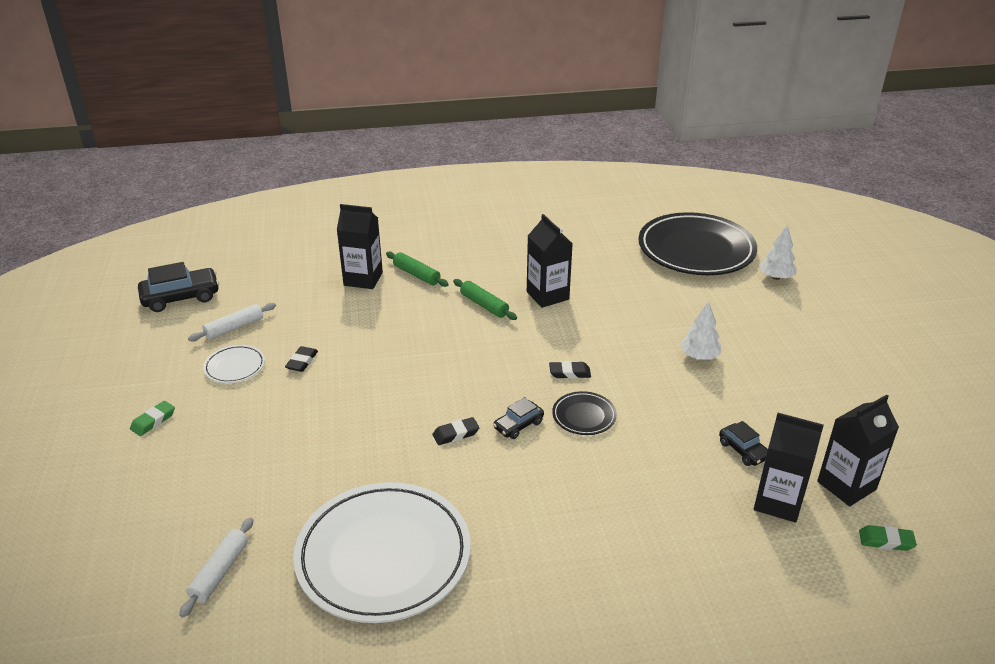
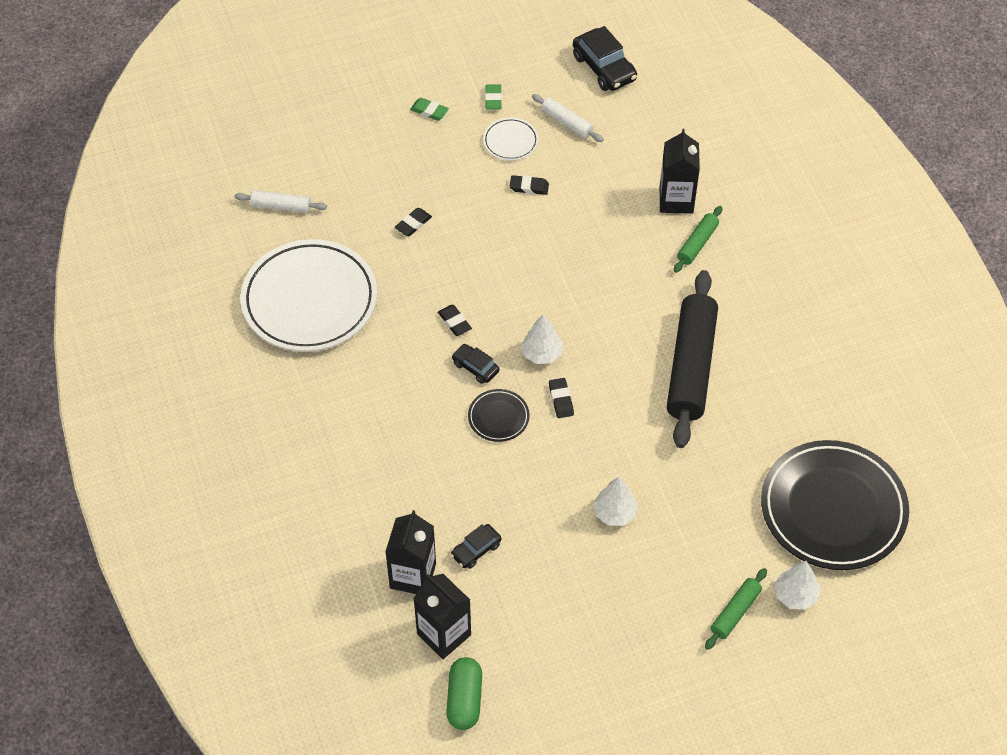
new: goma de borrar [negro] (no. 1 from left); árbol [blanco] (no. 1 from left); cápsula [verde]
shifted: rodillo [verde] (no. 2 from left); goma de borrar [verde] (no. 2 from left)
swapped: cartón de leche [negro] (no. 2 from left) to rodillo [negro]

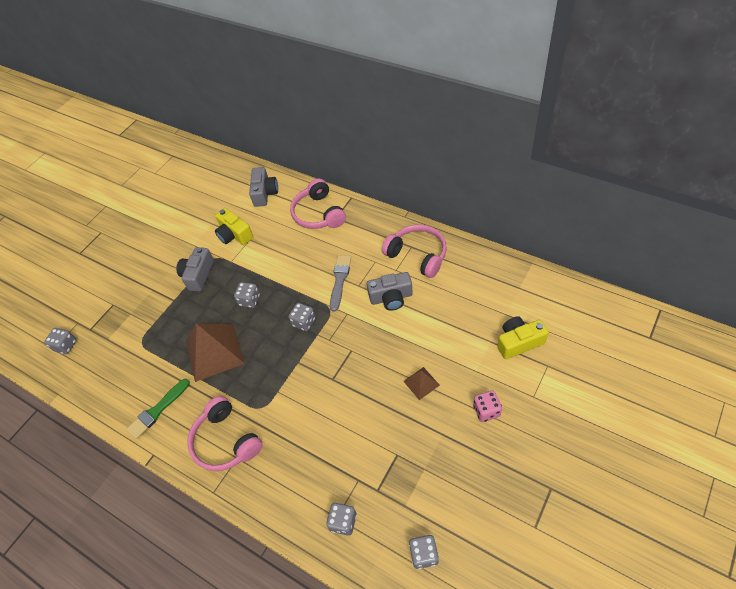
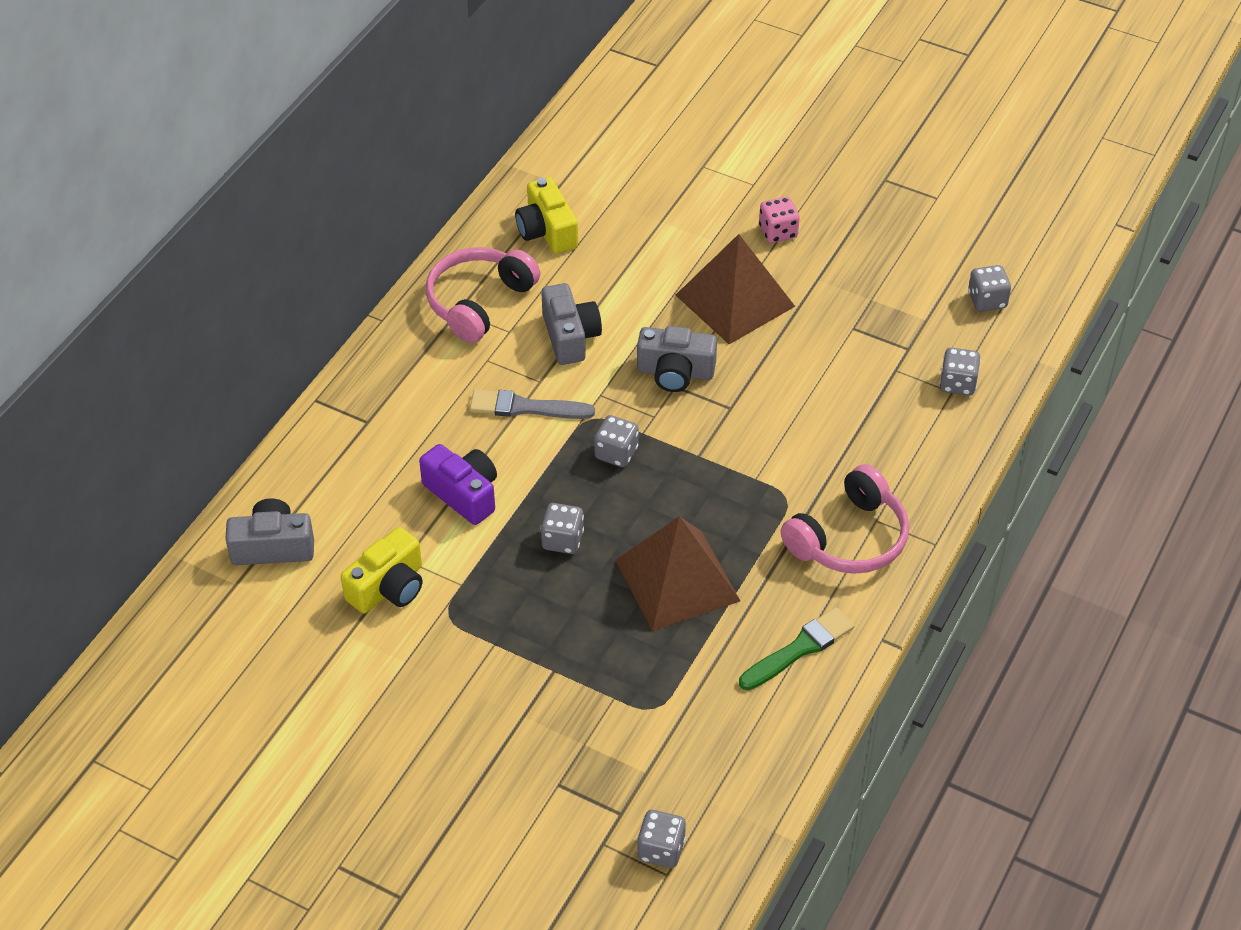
gone: auriculares [rosa] (no. 2 from left)
new: cámara [morado]
shifted: cámara [gris] (no. 1 from left in the first image) to cámara [gris] (no. 3 from left); cámara [amarillo] (no. 2 from left)
rotated: pincel [verde] 75 degrees counterclockwise
scaled: pirámide [marrón] (no. 2 from left) x2.07

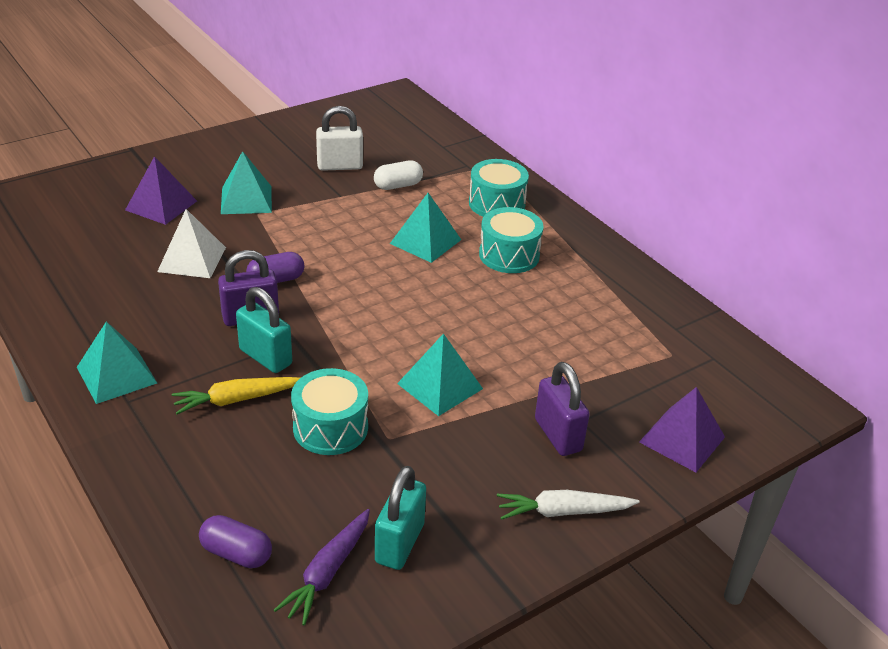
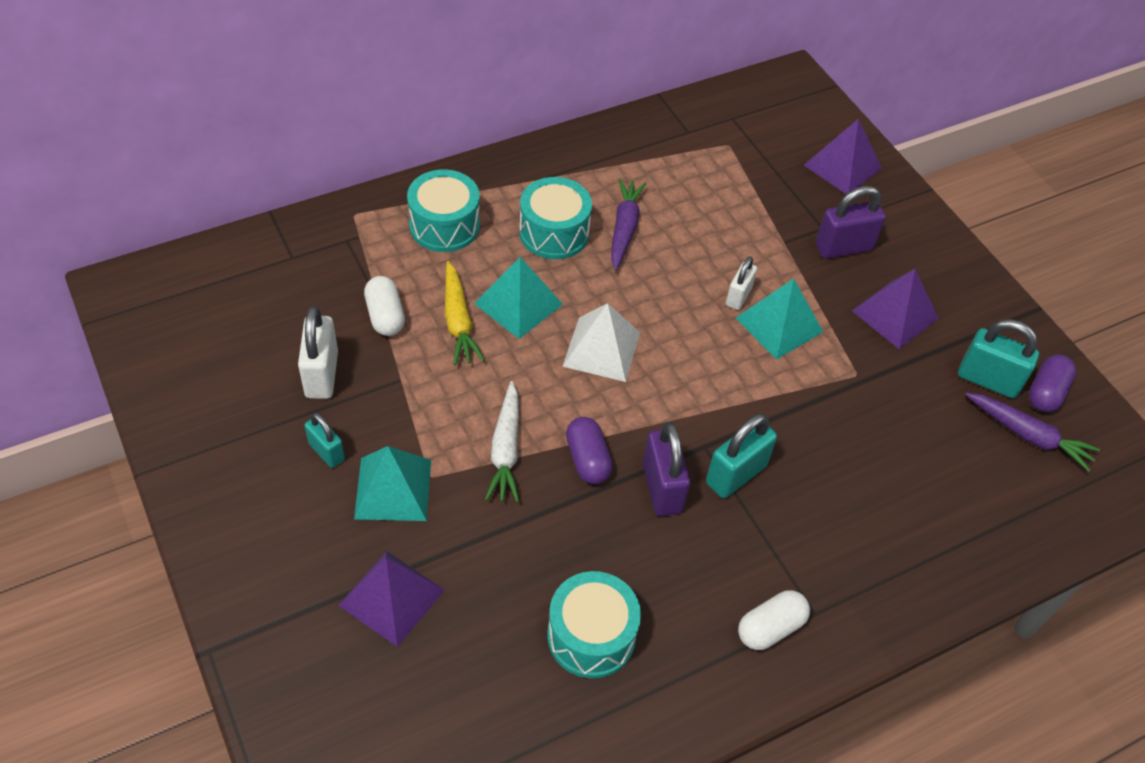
new: zanahoria [morado] (no. 1 from left); candado [blanco] (no. 2 from left); pirámide [morado] (no. 3 from left); candado [turquesa] (no. 1 from left)
shifted: pirámide [blanco]; tambor [turquesa] (no. 1 from left in the first image) to tambor [turquesa] (no. 3 from left); zanahoria [amarillo]; zanahoria [blanco]; cápsula [morado] (no. 1 from left in the first image) to cápsula [morado] (no. 2 from left)
swapped: pirámide [turquesa] (no. 1 from left) to cápsula [blanco] (no. 2 from left)

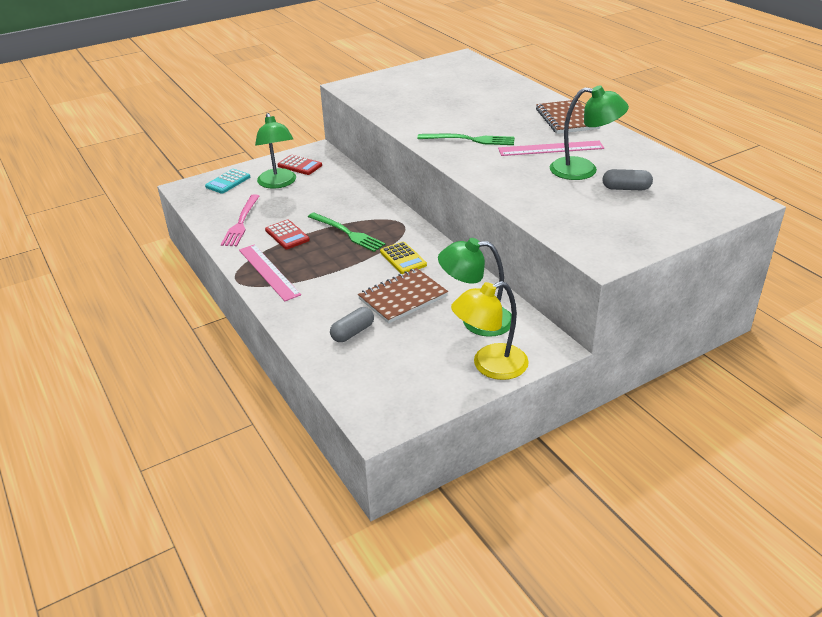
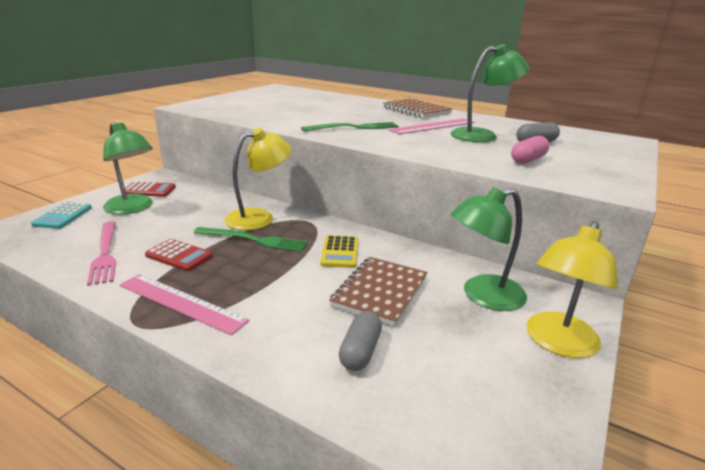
new: lámpara [amarillo] (no. 1 from left); cápsula [rosa]
rotated: calculadora [amarillo] 60 degrees clockwise

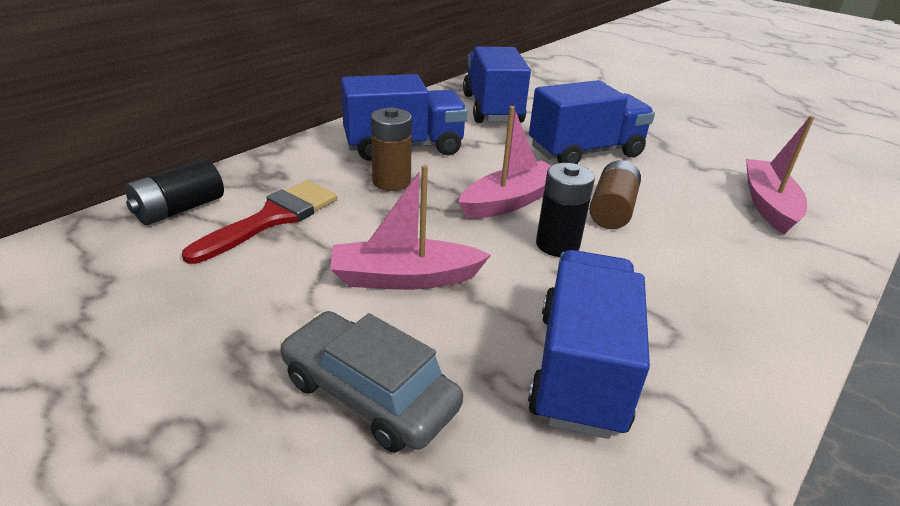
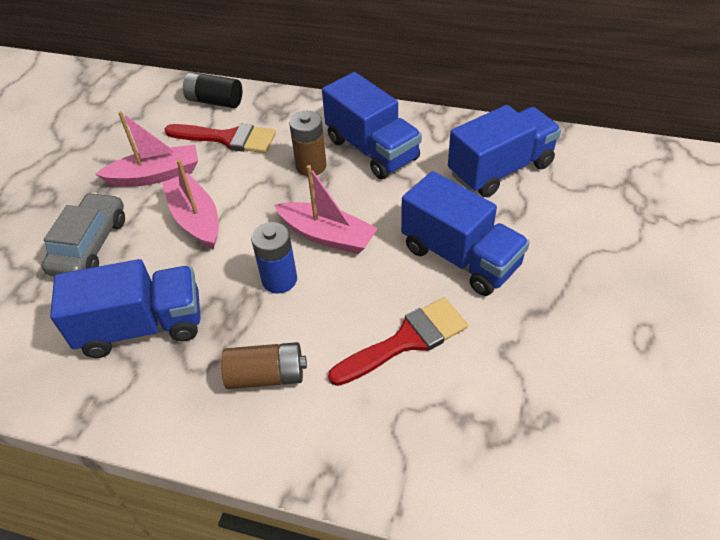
new: pincel [rojo] (no. 2 from left)
shifted: barco [rosa] (no. 3 from left in the first image) to barco [rosa] (no. 1 from left); pila [marrón] (no. 2 from left in the first image) to pila [marrón] (no. 1 from left)
repainted: pila [negro] (no. 2 from left) to pila [azul]

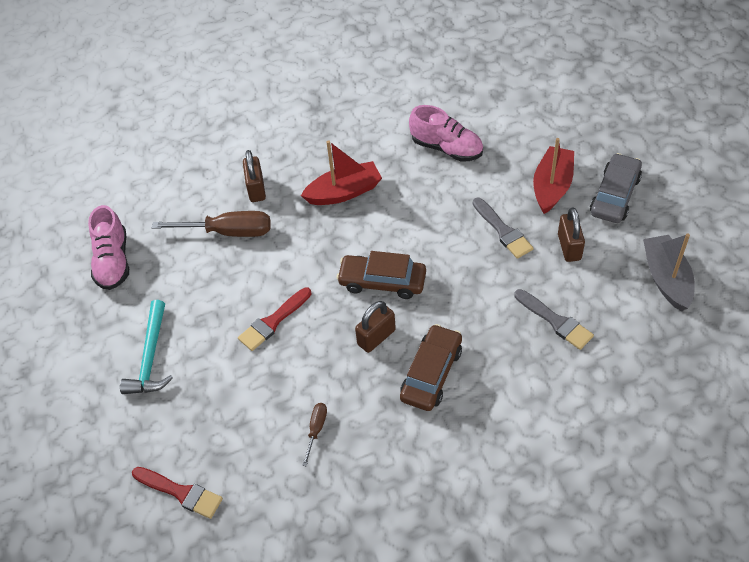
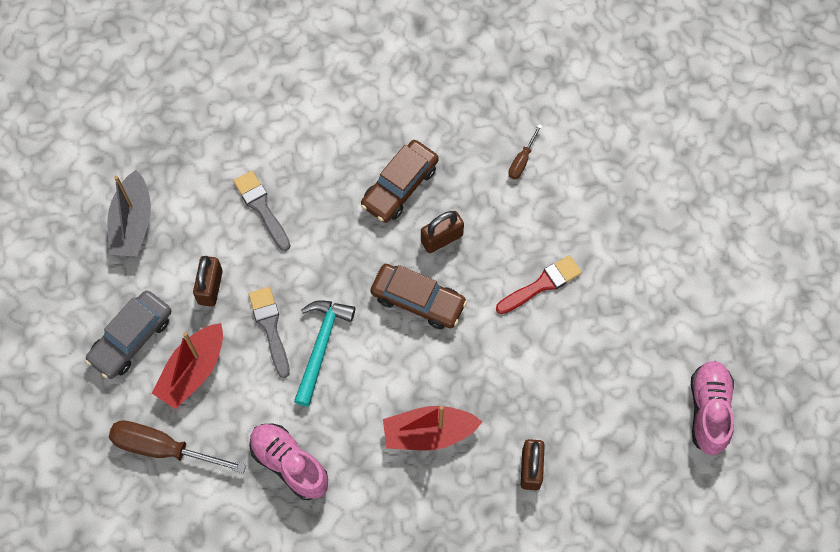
gone: pincel [rojo] (no. 1 from left)
shifted: destornillador [marrón] (no. 1 from left); martillo [turquesa]

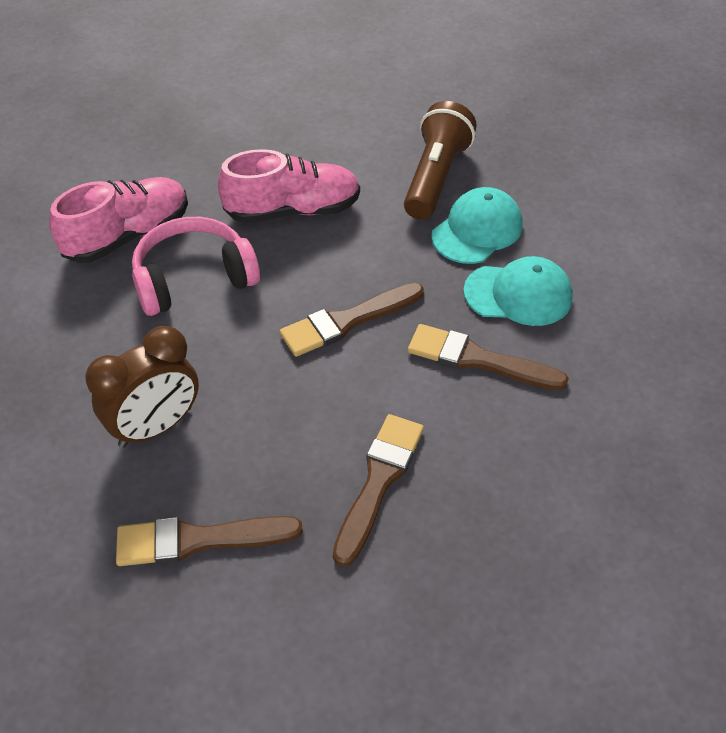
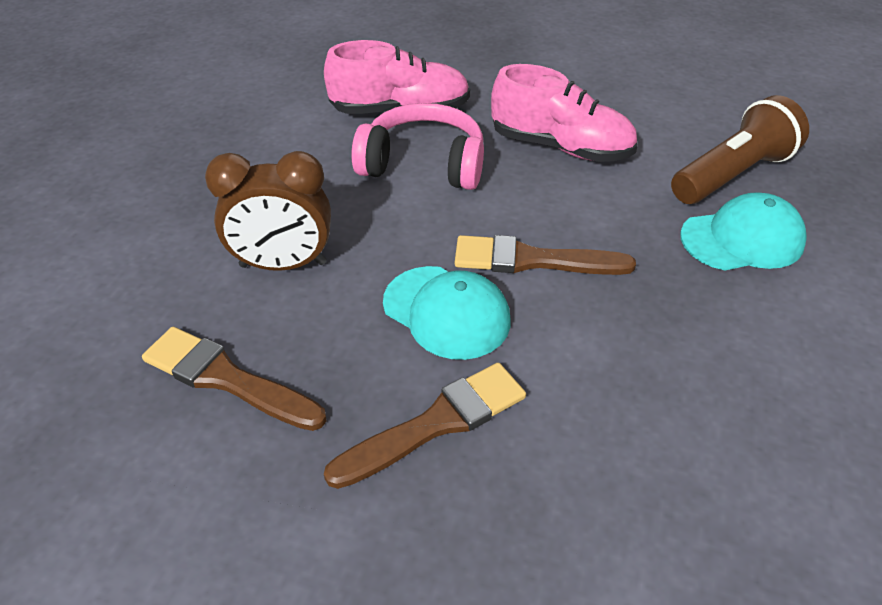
gone: pincel [marrón] (no. 4 from left)
shifted: gorra [turquesa] (no. 2 from left in the first image) to gorra [turquesa] (no. 1 from left)

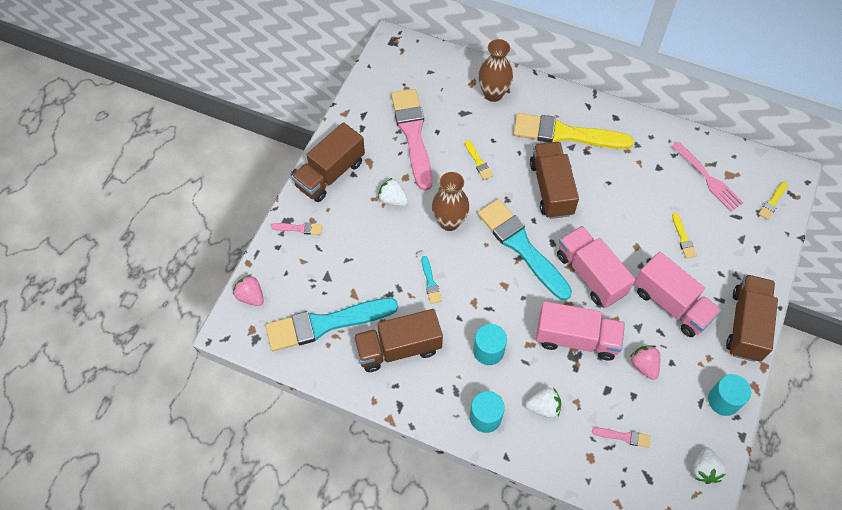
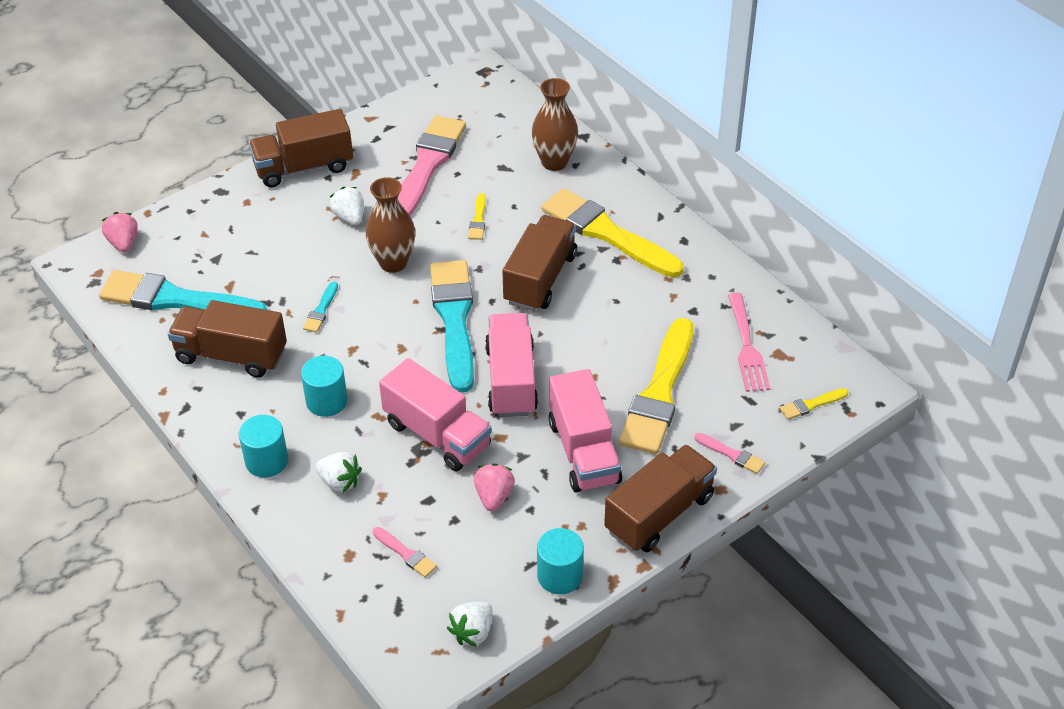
shifted: pincel [rosa] (no. 1 from left in the first image) to pincel [rosa] (no. 3 from left)
scaled: pincel [amarillo] (no. 3 from left) x2.45

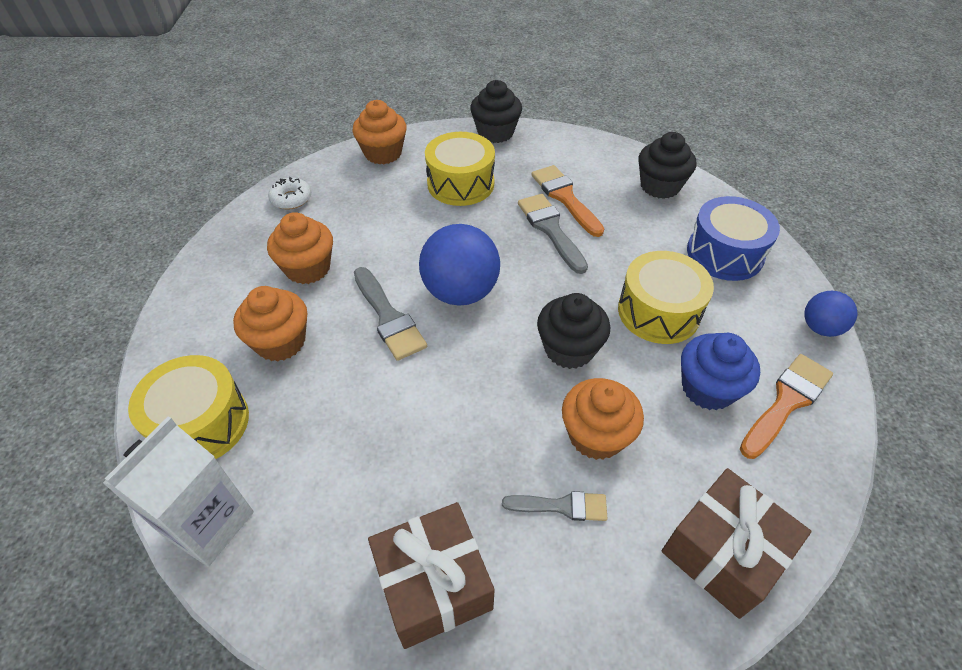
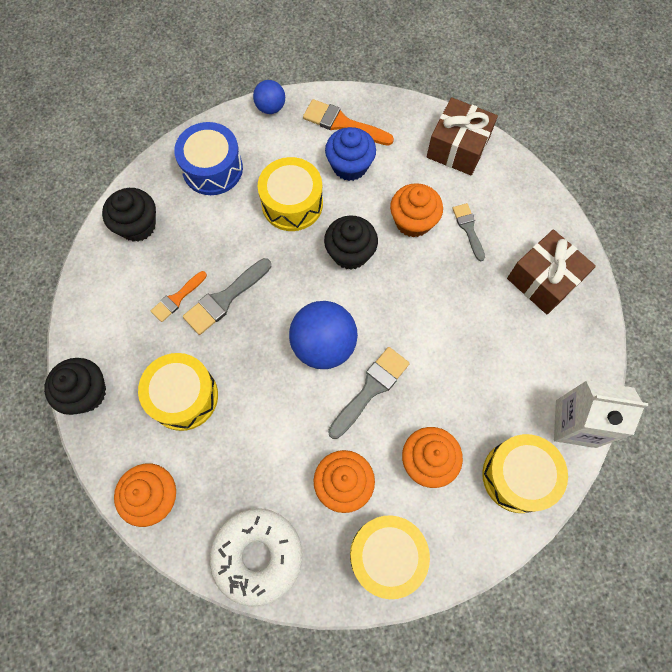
new: tambor [amarillo] (no. 3 from left)
scaled: pincel [naranja] (no. 1 from left) x0.64; rosquilla [blanco] x2.01

